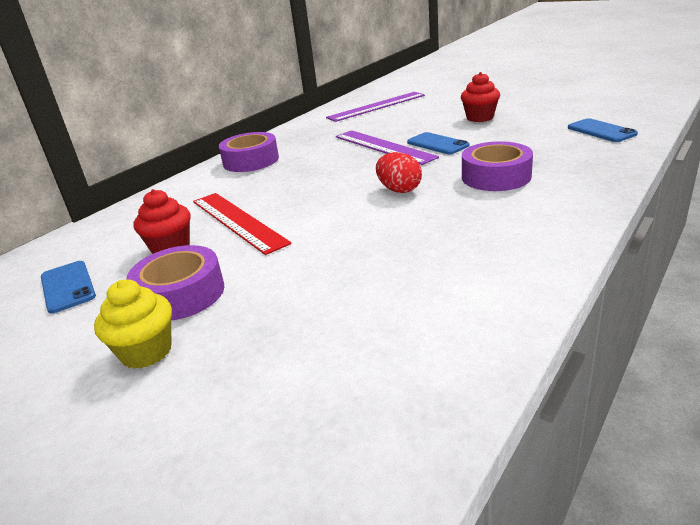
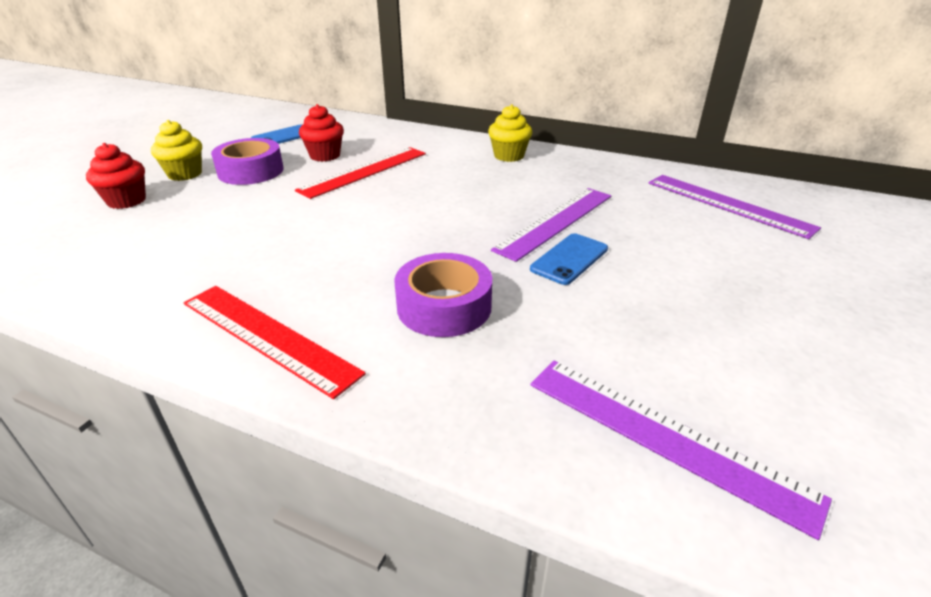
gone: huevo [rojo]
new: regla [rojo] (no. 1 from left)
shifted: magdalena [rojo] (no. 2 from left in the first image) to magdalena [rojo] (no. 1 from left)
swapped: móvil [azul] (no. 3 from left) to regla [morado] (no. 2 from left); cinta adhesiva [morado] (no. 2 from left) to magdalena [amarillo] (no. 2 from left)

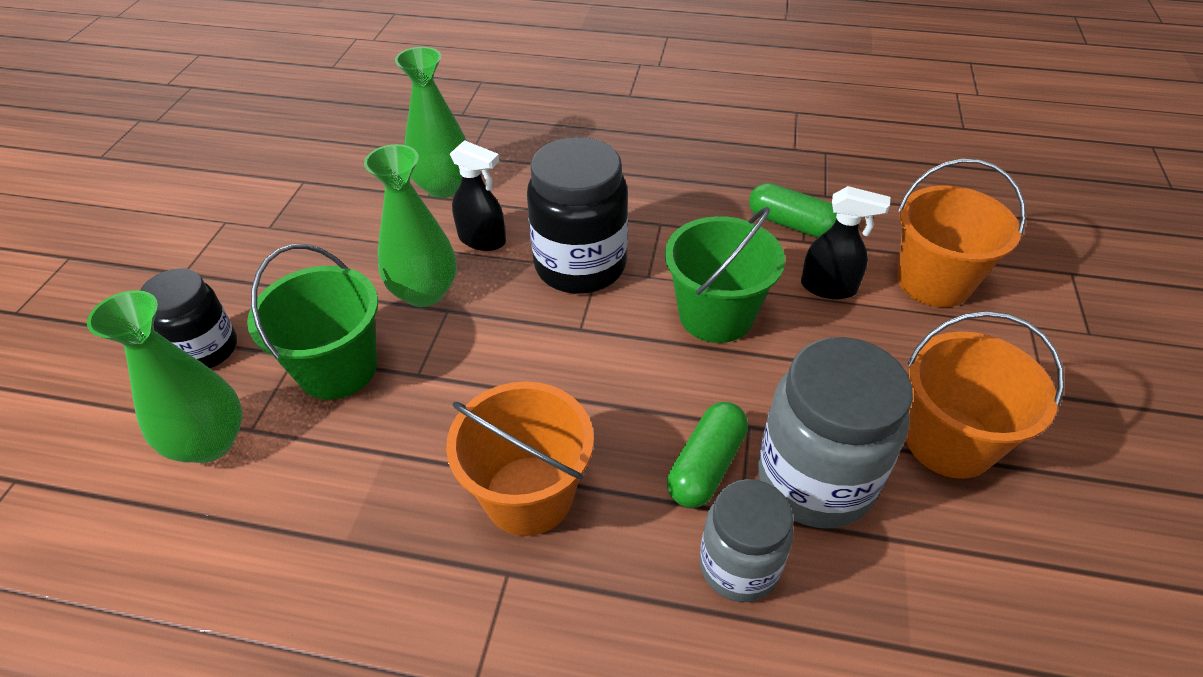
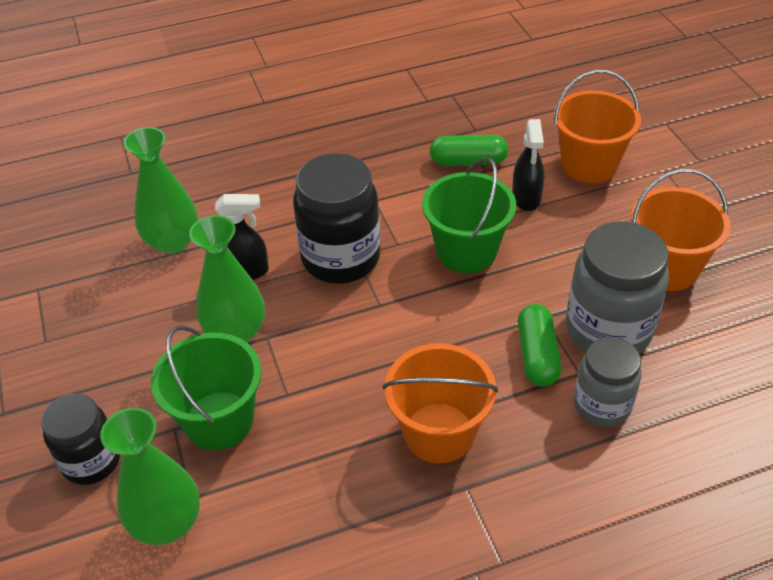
rotated: pulverizador [negro] (no. 2 from left) 105 degrees clockwise

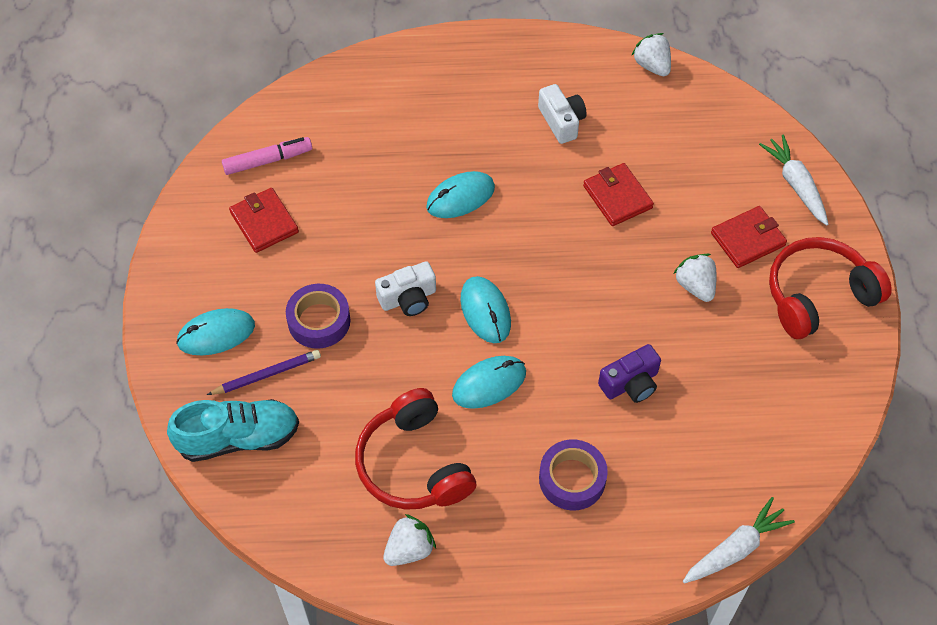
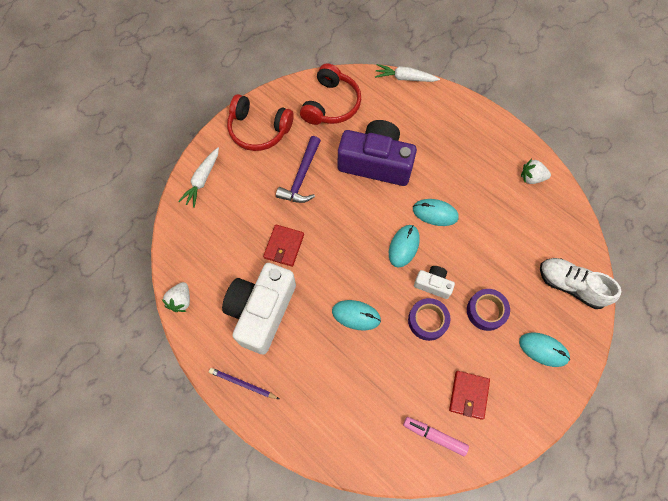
gone: cartera [rojo] (no. 3 from left)
shifted: lápiz [morado]; auriculares [rojo] (no. 1 from left in the first image) to auriculares [rojo] (no. 2 from left); cinta adhesiva [morado] (no. 2 from left in the first image) to cinta adhesiva [morado] (no. 1 from left)
swapped: fresa [blanco] (no. 3 from left) to martillo [morado]
repainted: zapato [turquesa] to zapato [blanco]
scaled: cámara [blanco] (no. 2 from left in the first image) x2.15; cámara [morado] x2.15

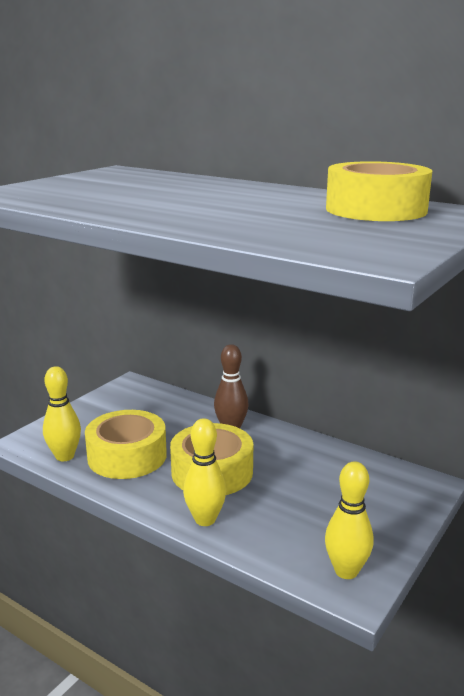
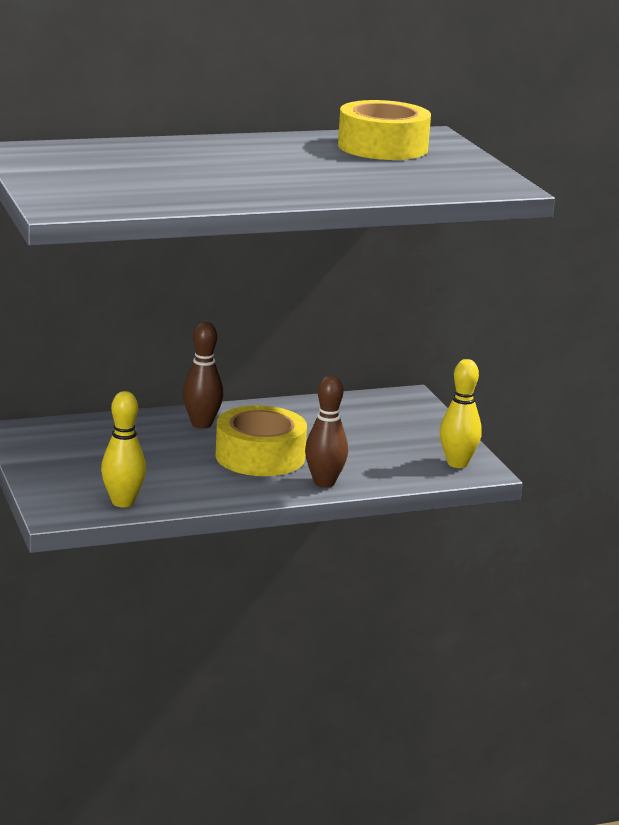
gone: cinta adhesiva [amarillo] (no. 1 from left)
repainted: bolo [amarillo] (no. 2 from left) to bolo [marrón] (no. 2 from left)

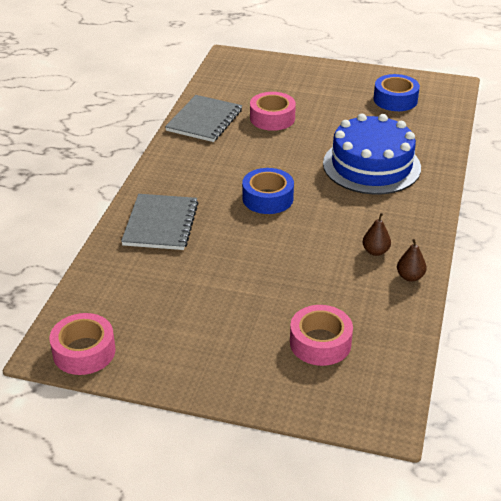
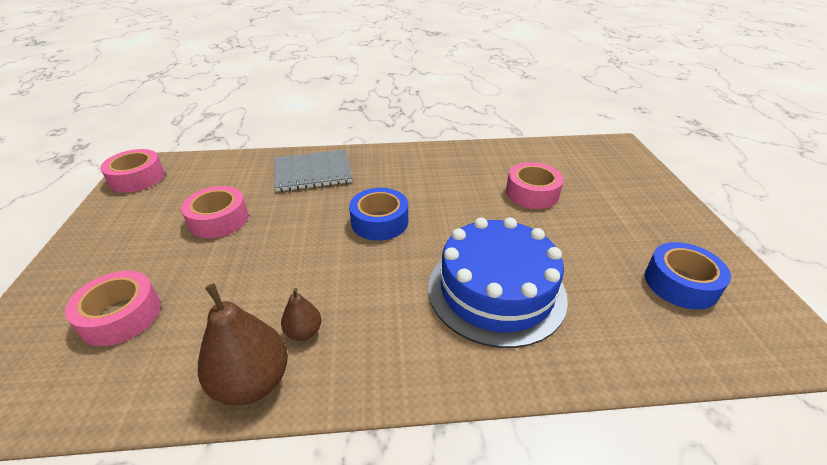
gone: cuaderno [gris] (no. 2 from left)
new: cinta adhesiva [rosa] (no. 3 from left)
scaled: pera [marrón] (no. 2 from left in the first image) x1.89

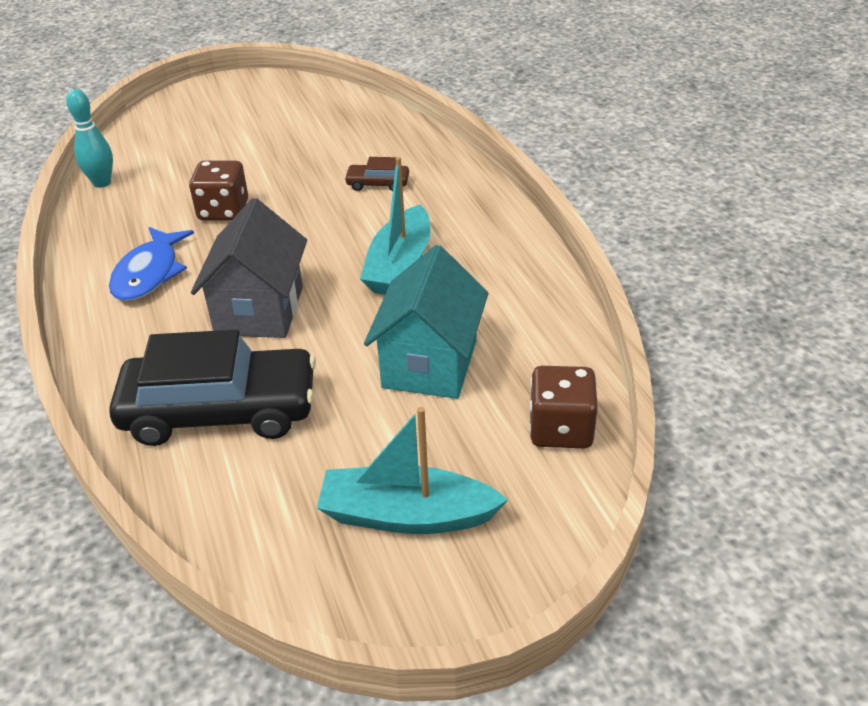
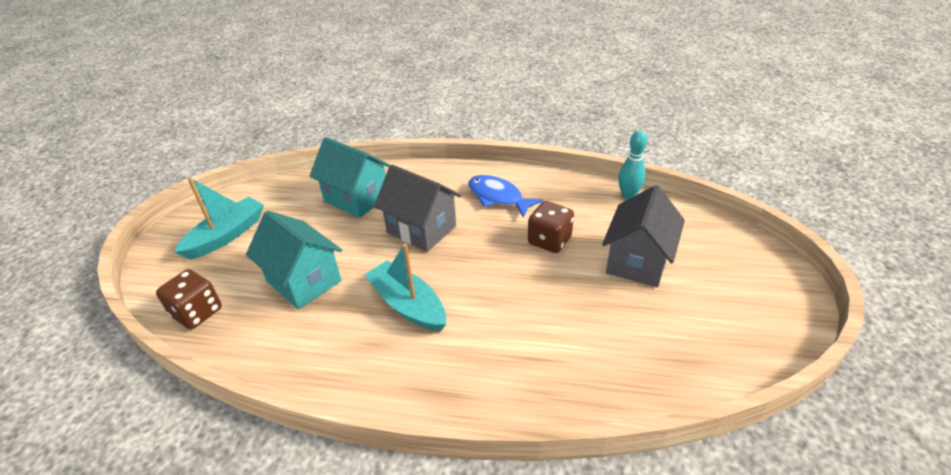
gone: coche [marrón]
new: casa [gris] (no. 2 from left)
swapped: coche [negro] to casa [turquesa] (no. 2 from left)

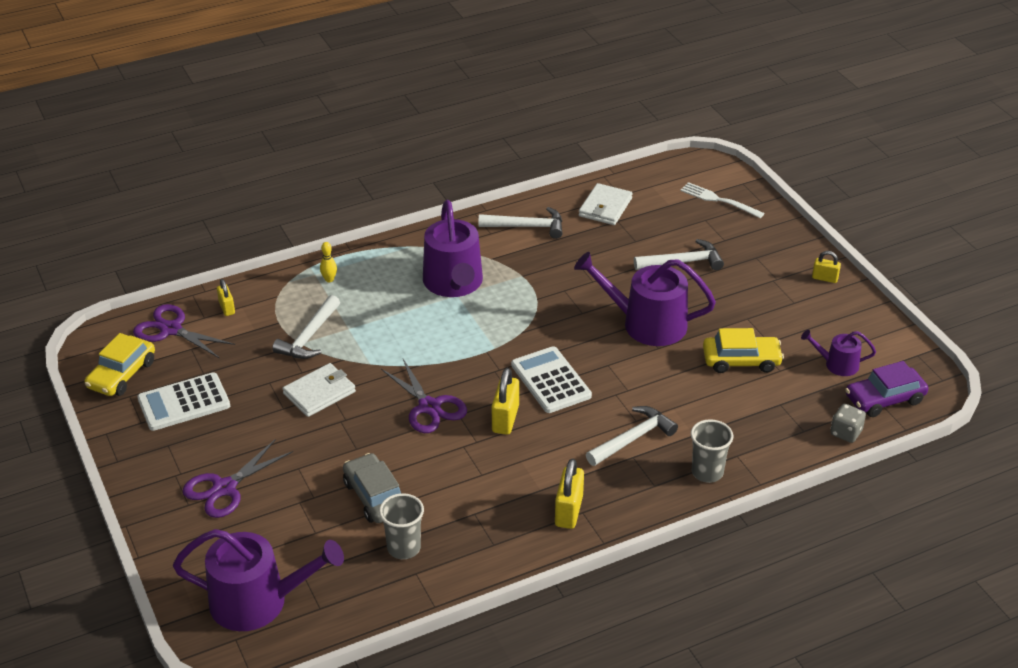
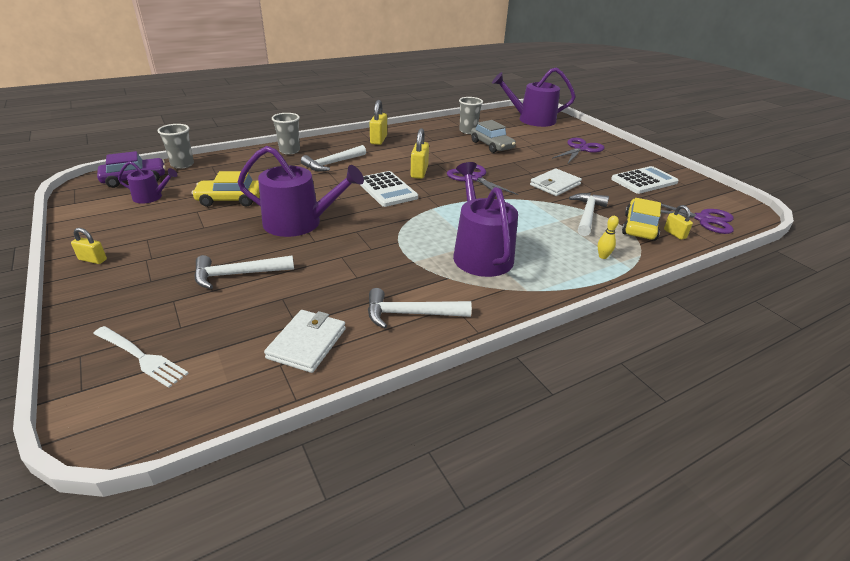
shifted: coche [amarillo] (no. 1 from left in the first image) to coche [amarillo] (no. 2 from left)
swapped: dado [gris] to vaso [gris] (no. 1 from left)

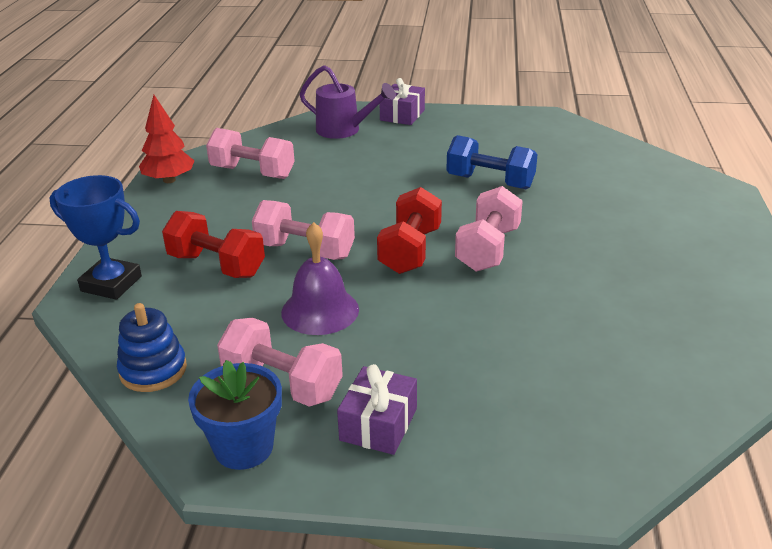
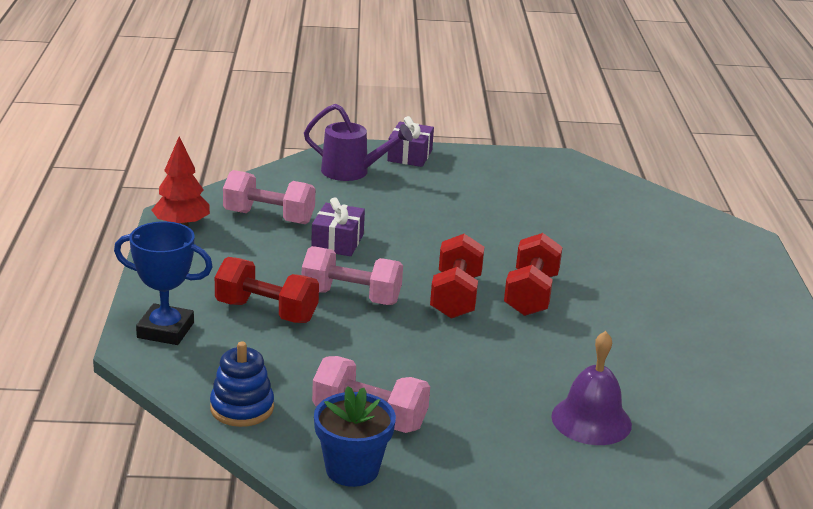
gone: mancuerna [azul]
shifted: campana [morado]; regalo [morado] (no. 1 from left)
repainted: mancuerna [rosa] (no. 4 from left) to mancuerna [rojo] (no. 3 from left)

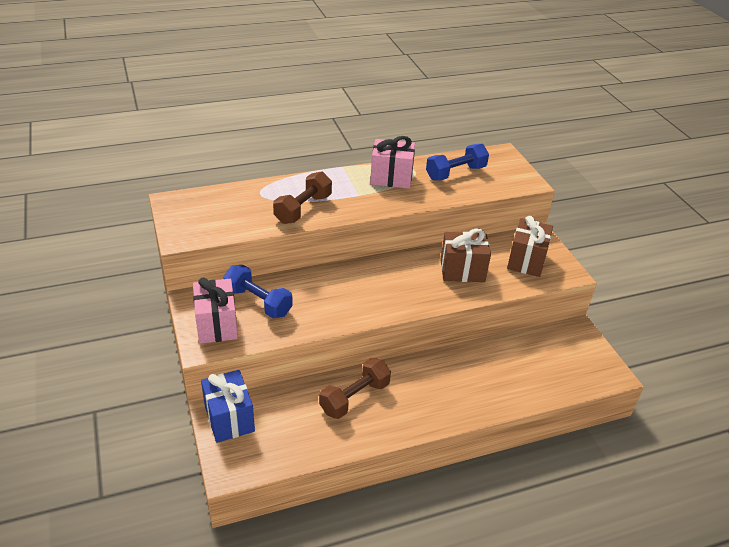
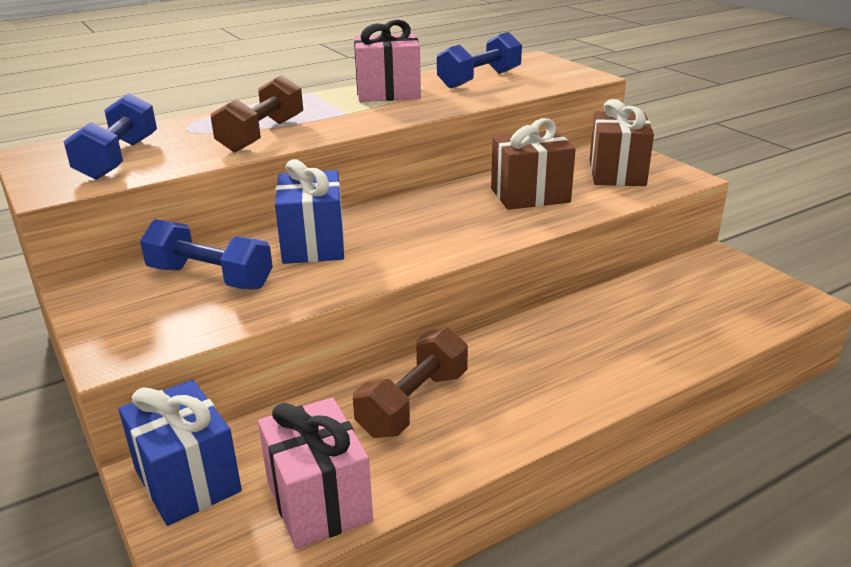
new: mancuerna [azul] (no. 1 from left); regalo [azul] (no. 2 from left)
shifted: regalo [rosa] (no. 1 from left)

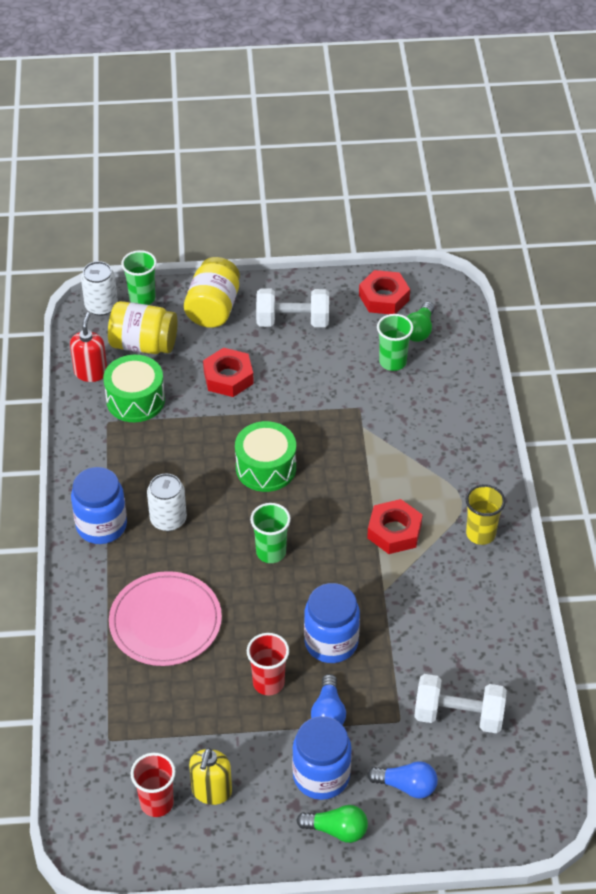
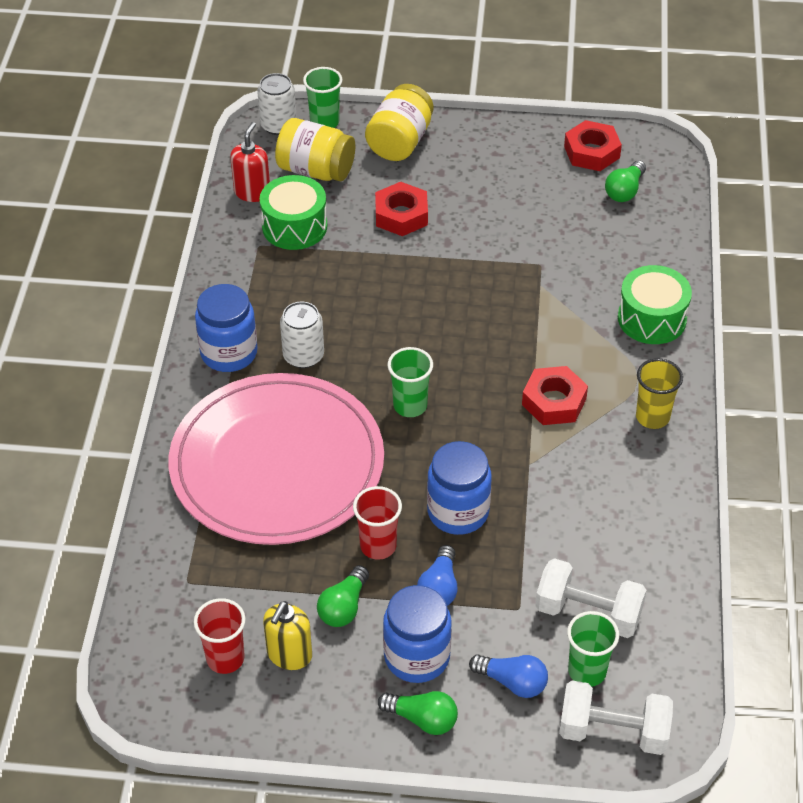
new: bombilla [verde] (no. 1 from left)
shifted: mancuerna [blanco] (no. 1 from left in the first image) to mancuerna [blanco] (no. 2 from left); vaso [verde] (no. 3 from left); tambor [verde] (no. 2 from left)
scaled: plato [rosa] x1.68

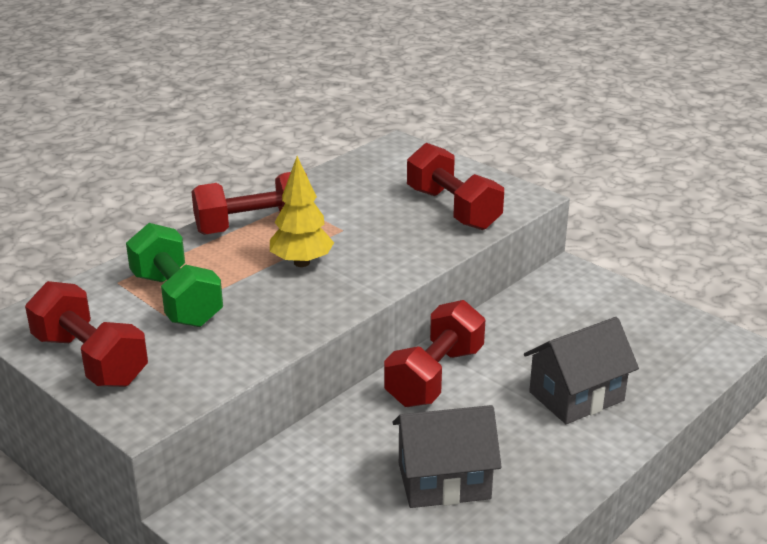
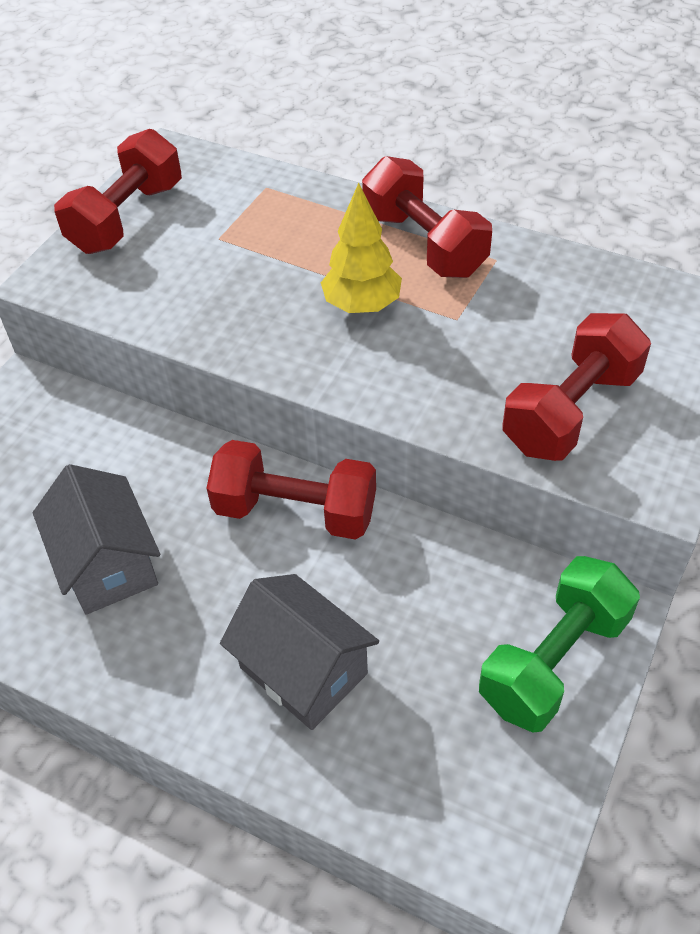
shifted: mancuerna [verde]

